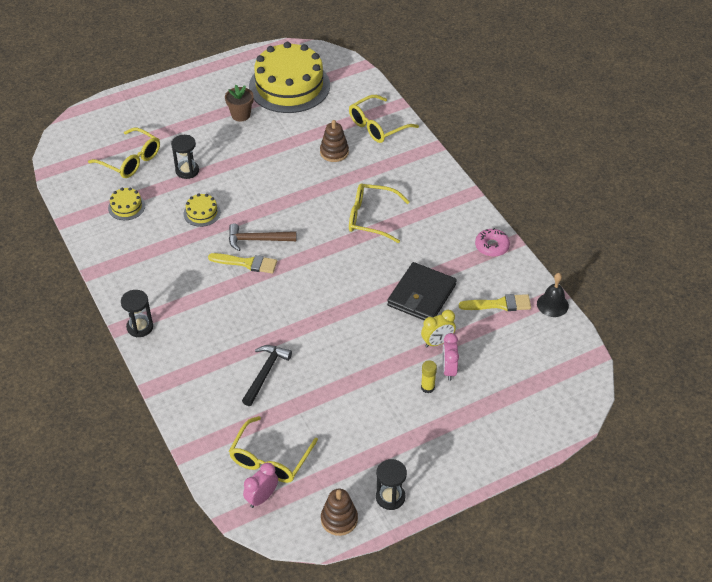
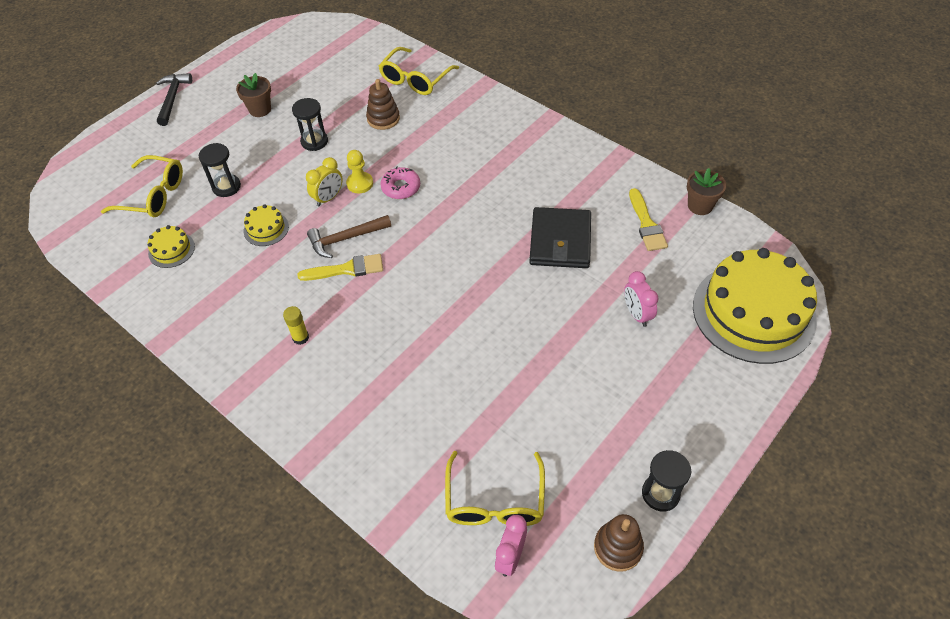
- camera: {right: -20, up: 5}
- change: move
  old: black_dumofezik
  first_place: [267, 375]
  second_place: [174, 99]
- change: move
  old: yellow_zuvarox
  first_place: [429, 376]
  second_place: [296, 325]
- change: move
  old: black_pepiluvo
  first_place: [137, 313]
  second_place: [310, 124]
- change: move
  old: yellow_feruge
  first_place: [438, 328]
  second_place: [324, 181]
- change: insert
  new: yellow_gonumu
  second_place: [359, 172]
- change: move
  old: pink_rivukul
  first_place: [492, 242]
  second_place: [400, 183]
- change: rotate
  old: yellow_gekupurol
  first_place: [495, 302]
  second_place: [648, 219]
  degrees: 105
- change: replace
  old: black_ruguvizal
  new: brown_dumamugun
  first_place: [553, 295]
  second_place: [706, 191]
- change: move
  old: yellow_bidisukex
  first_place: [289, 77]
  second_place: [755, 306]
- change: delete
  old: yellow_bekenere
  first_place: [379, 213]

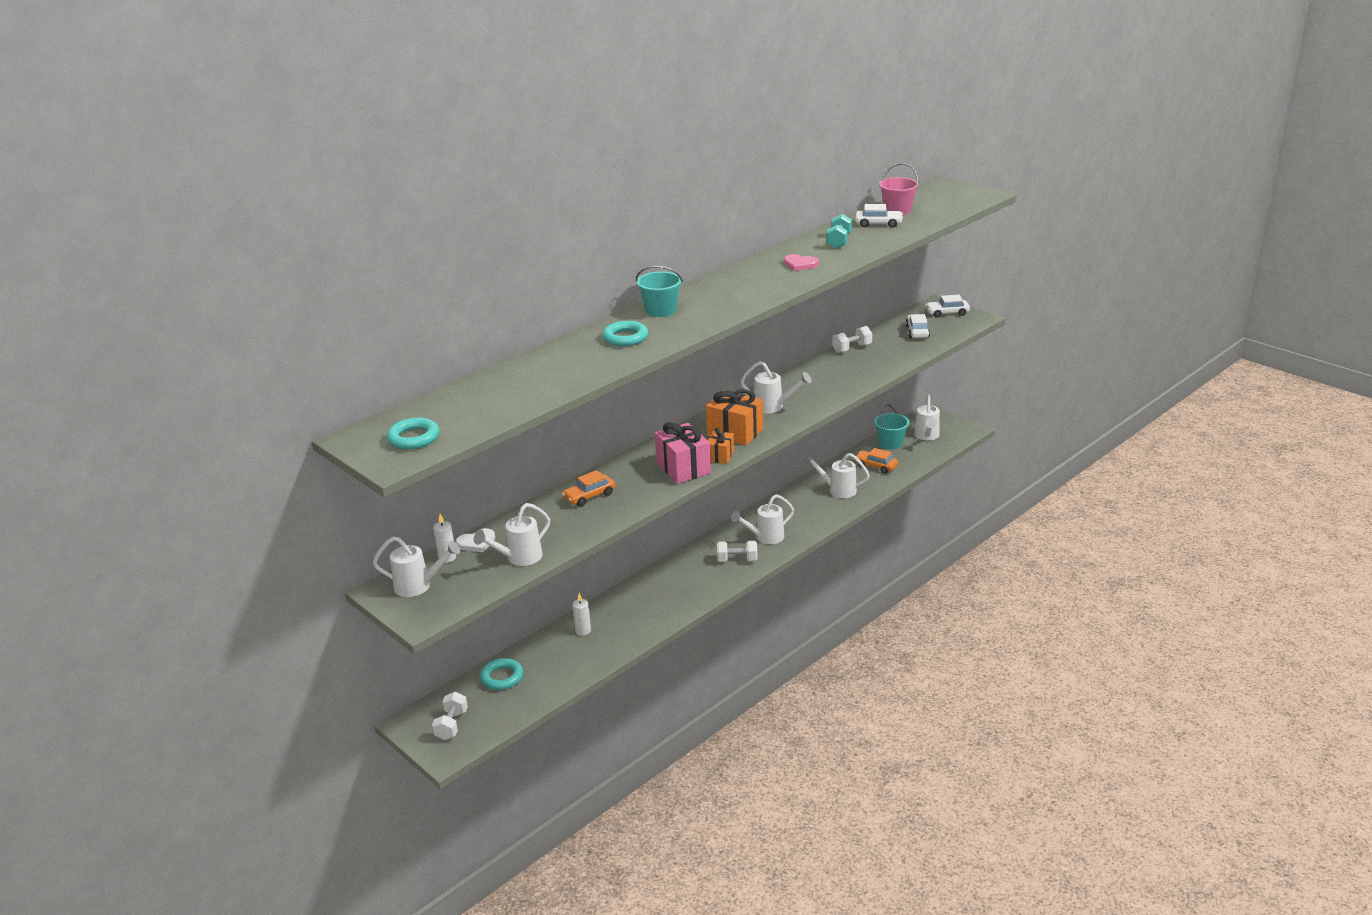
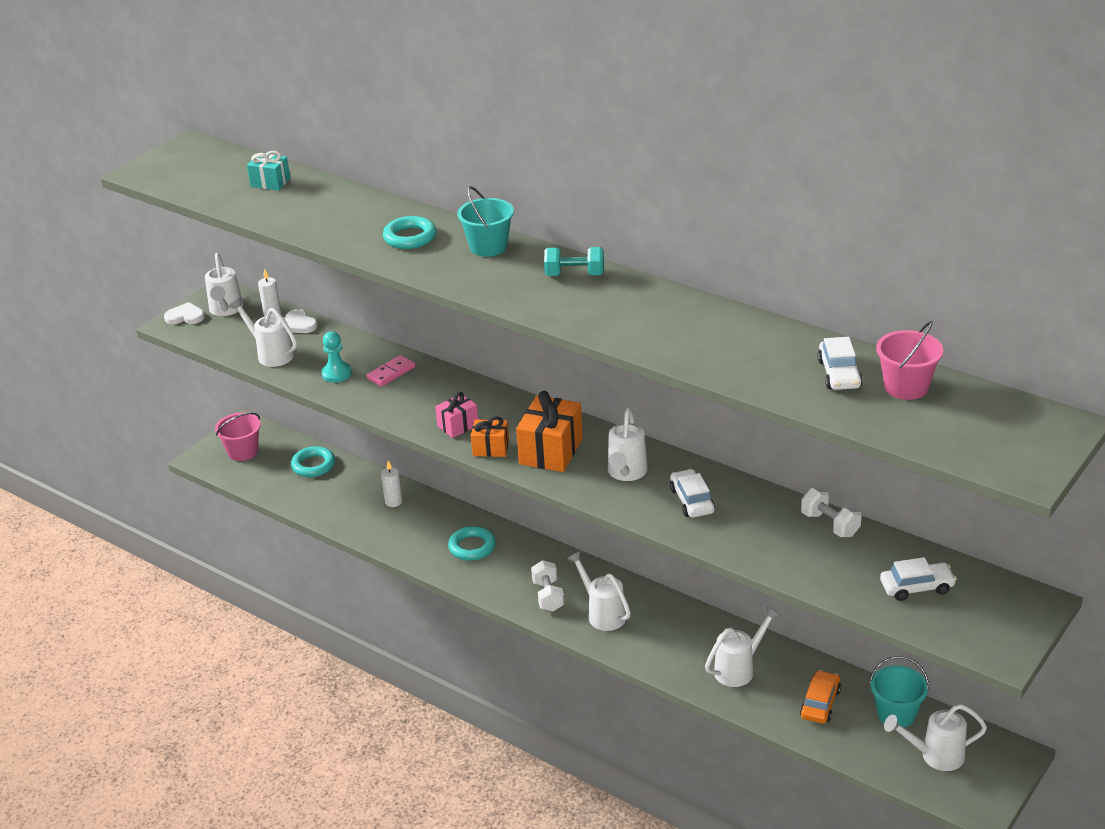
- camera: {right: 80, up: 5}
- change: insert
  new: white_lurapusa
  second_place: [184, 313]
- change: replace
  old: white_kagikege
  new: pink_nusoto
  first_place: [450, 716]
  second_place: [238, 437]
- change: insert
  new: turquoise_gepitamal
  second_place: [269, 171]
- change: insert
  new: turquoise_gonumu
  second_place: [336, 357]
- change: replace
  old: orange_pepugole
  new: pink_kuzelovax
  first_place: [588, 488]
  second_place: [391, 371]
- change: resize
  old: pink_gepitamal
  first_place: [683, 453]
  second_place: [457, 415]
  factor: 0.58
- change: move
  old: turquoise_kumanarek
  first_place: [413, 434]
  second_place: [472, 543]
- change: move
  old: turquoise_kagikege
  first_place: [839, 231]
  second_place: [574, 261]
- change: move
  old: white_pepugole
  first_place: [948, 306]
  second_place: [692, 493]
- change: rotate
  old: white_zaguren
  first_place: [836, 475]
  second_place: [742, 646]
  degrees: 45
- change: delete
  old: pink_lurapusa
  first_place: [801, 262]

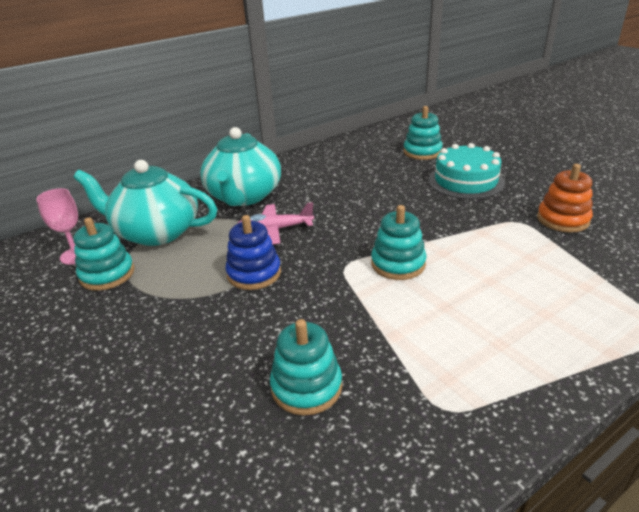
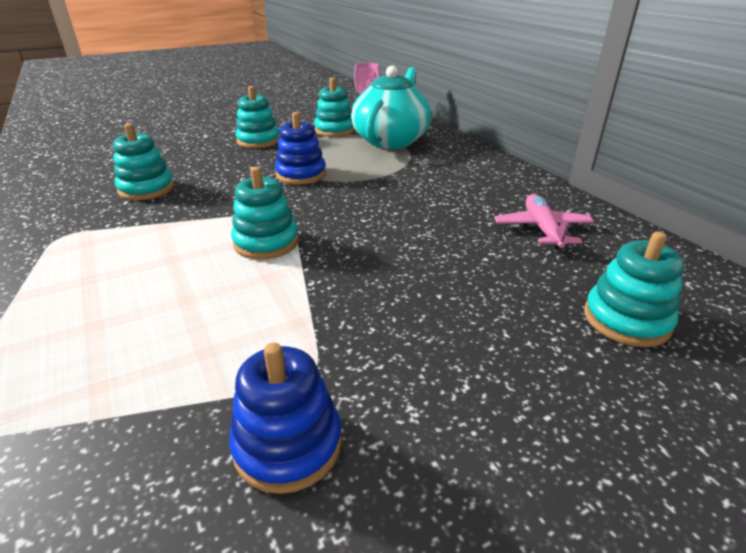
- camera: {right: 95, up: 0}
- change: recolor
  old: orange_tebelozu
  new: blue_tebelozu
  first_place: [565, 198]
  second_place: [285, 418]
- change: insert
  new: turquoise_tebelozu
  second_place: [257, 117]
- change: move
  old: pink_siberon
  first_place: [275, 223]
  second_place: [544, 222]
- change: delete
  old: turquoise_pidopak
  first_place: [240, 166]
- change: delete
  old: turquoise_bidisukex
  first_place: [466, 171]

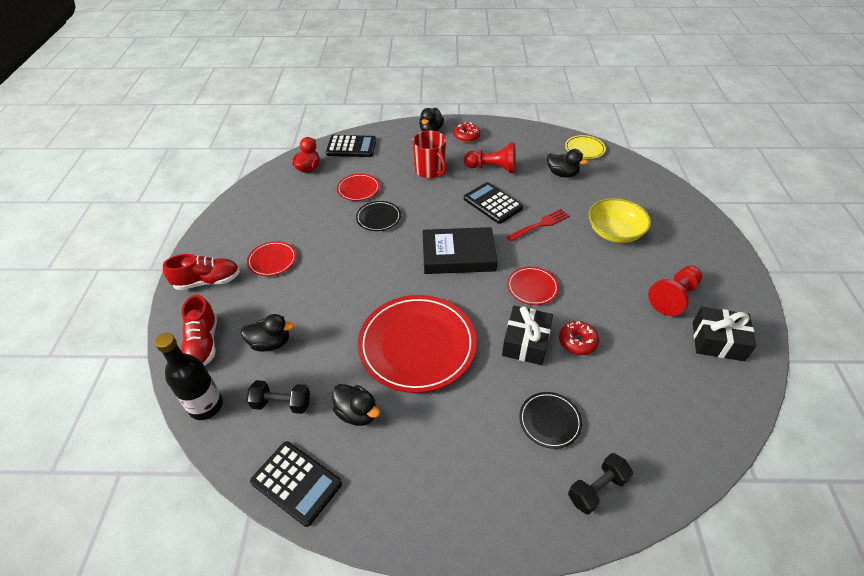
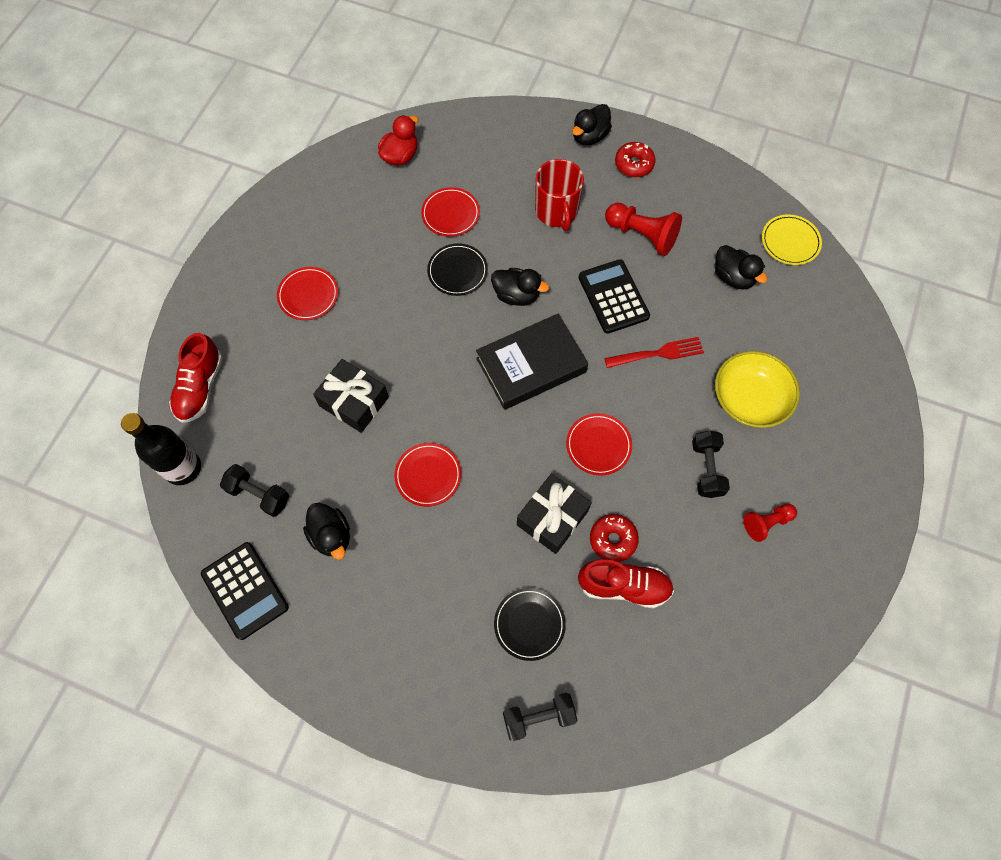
- camera: {right: 20, up: 20}
- change: move
  old: black_gepitamal
  first_place: [724, 334]
  second_place: [351, 396]
- change: resize
  old: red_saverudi
  first_place: [417, 344]
  second_place: [427, 475]
  factor: 0.47
- change: rotate
  old: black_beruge
  first_place: [459, 250]
  second_place: [532, 362]
  degrees: -45
- change: move
  old: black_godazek
  first_place: [267, 333]
  second_place: [520, 287]
- change: move
  old: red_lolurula
  first_place: [201, 272]
  second_place: [626, 584]
- change: insert
  new: black_kagikege
  second_place: [711, 464]
- change: resize
  old: red_gonumu
  first_place: [675, 291]
  second_place: [770, 523]
  factor: 0.62
- change: delete
  old: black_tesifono
  first_place: [351, 146]

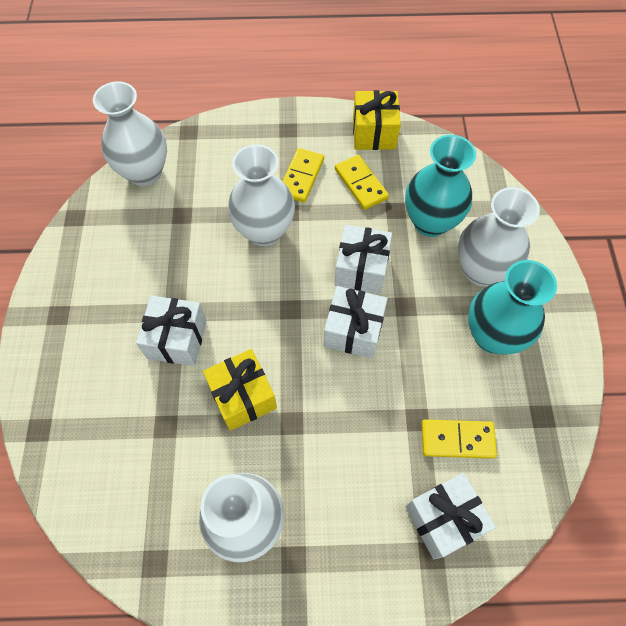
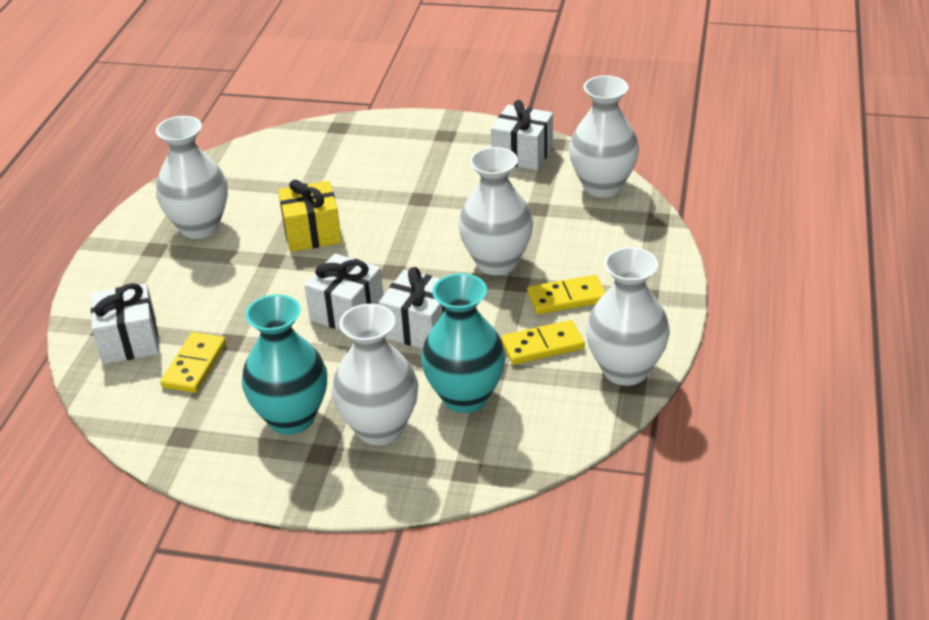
- camera: {right: 105, up: -25}
- change: move
  old: white_gepitamal
  first_place: [171, 331]
  second_place: [522, 135]
- change: rotate
  old: yellow_kuzelovax
  first_place: [303, 175]
  second_place: [566, 294]
  degrees: -45
- change: replace
  old: yellow_gepitamal
  new: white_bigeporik
  first_place: [377, 120]
  second_place: [628, 316]

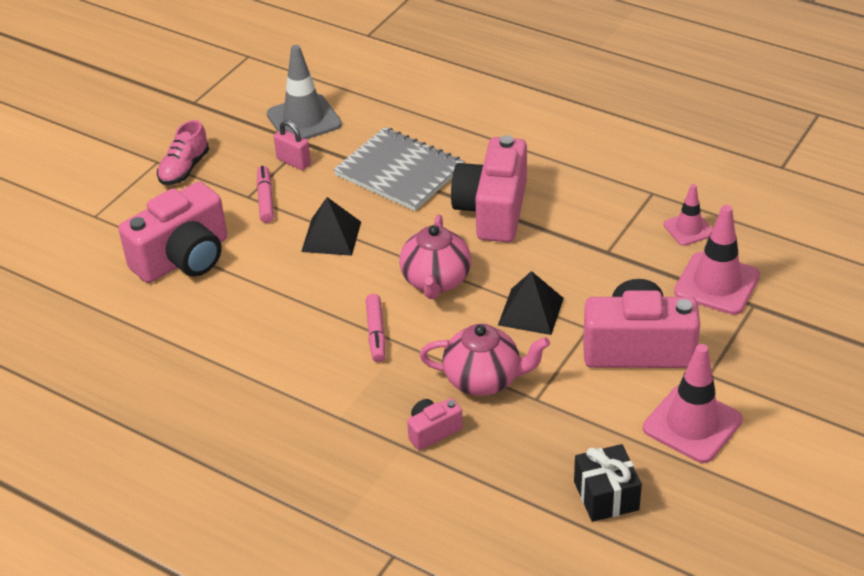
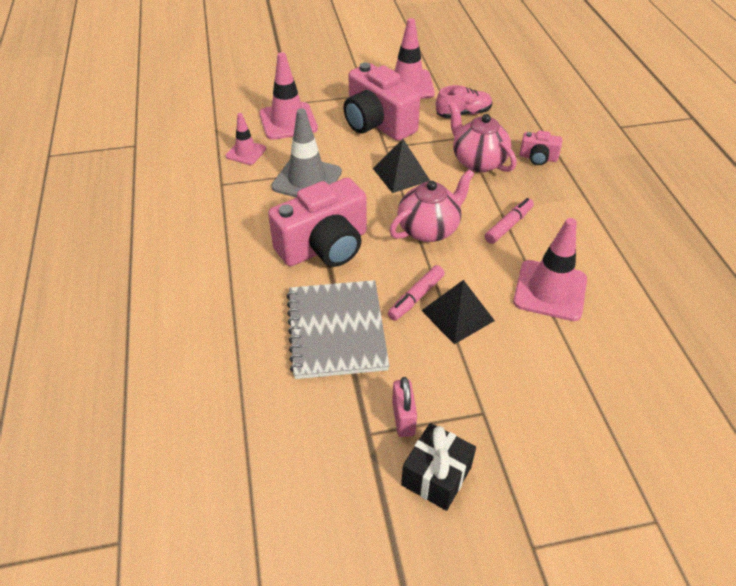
- camera: {right: -135, up: 5}
- change: move
  old: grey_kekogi
  first_place: [304, 92]
  second_place: [306, 152]
- change: move
  old: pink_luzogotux
  first_place: [265, 194]
  second_place: [416, 293]
- change: move
  old: black_gepitamal
  first_place: [608, 483]
  second_place: [438, 467]
- change: move
  old: pink_lolurula
  first_place: [183, 152]
  second_place: [464, 101]
- change: insert
  new: pink_kekogi
  second_place: [550, 269]
- change: delete
  old: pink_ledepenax
  first_place: [173, 232]

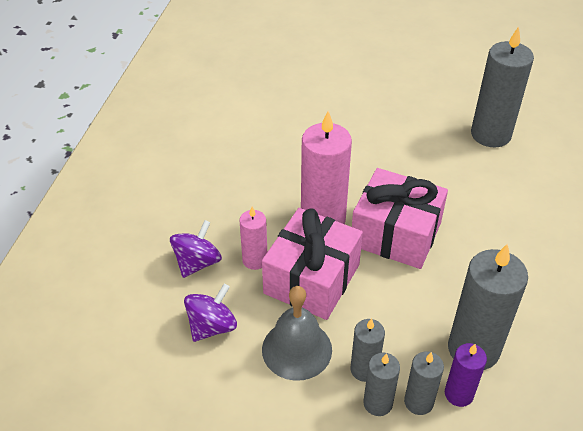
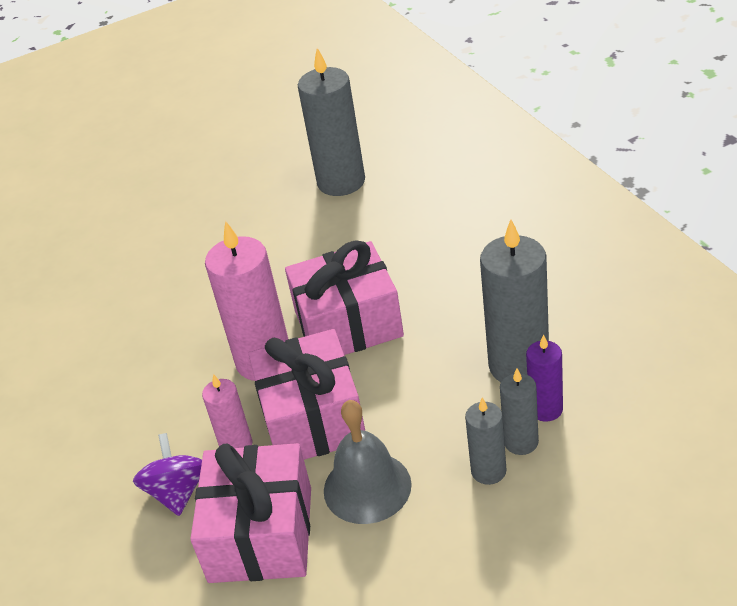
- camera: {right: -35, up: -5}
- change: replace
  old: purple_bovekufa
  new: pink_gepitamal
  first_place: [210, 313]
  second_place: [250, 513]
- change: delete
  old: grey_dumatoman
  first_place: [367, 350]

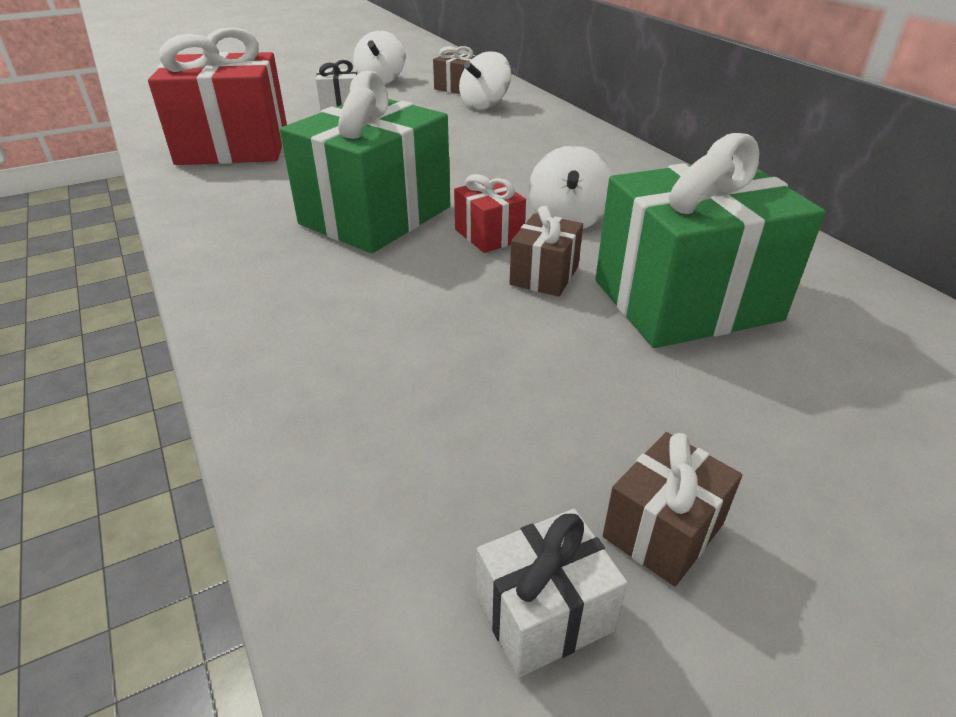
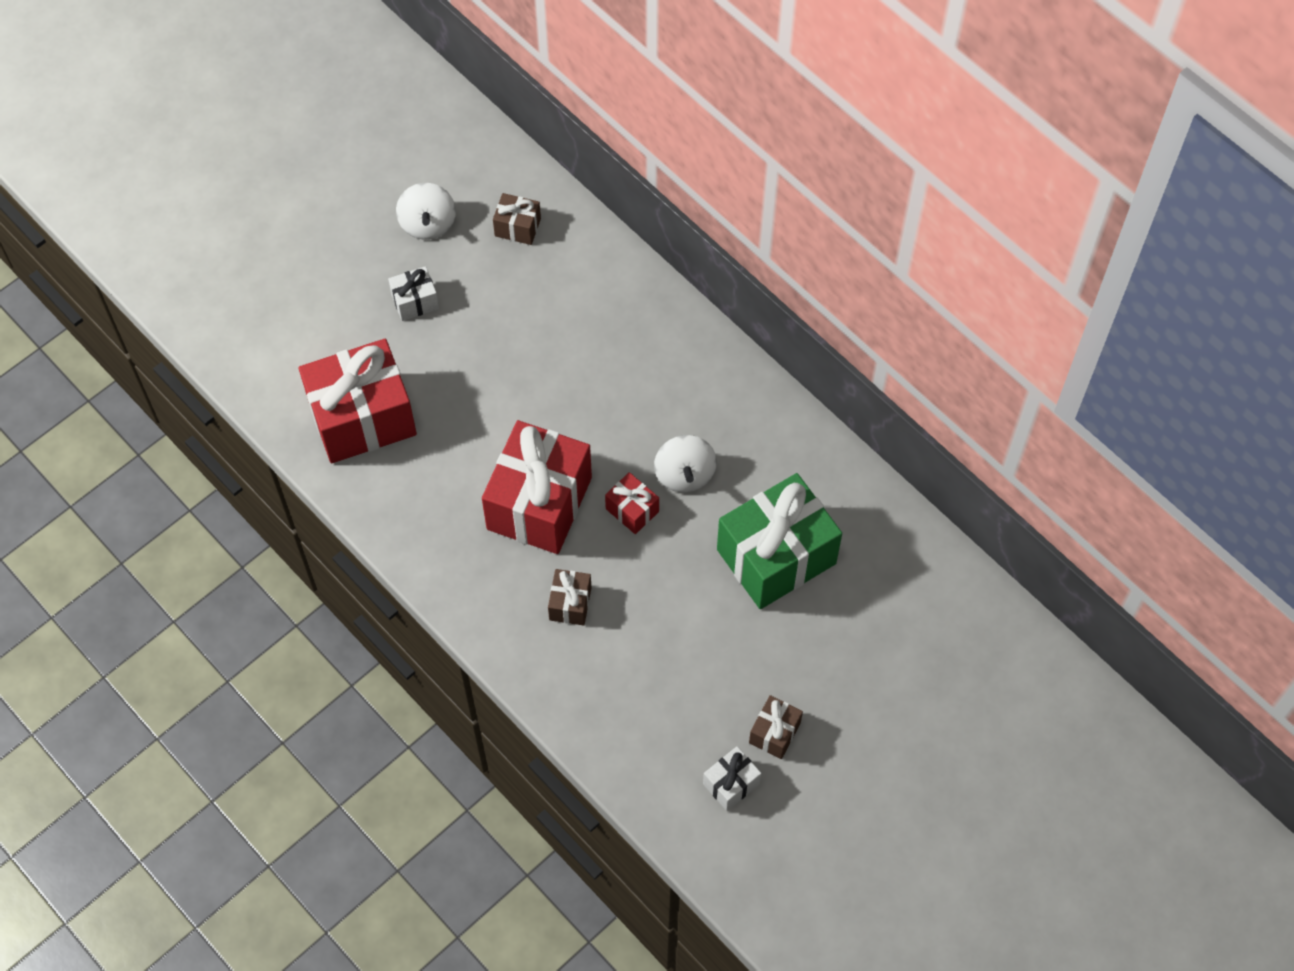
- camera: {right: -15, up: 25}
- change: recolor
  old: green_gepitamal
  new: red_gepitamal
  first_place: [365, 162]
  second_place: [537, 487]
- change: move
  old: brown_gepitamal
  first_place: [546, 251]
  second_place: [570, 597]
- change: delete
  old: white_bovekufa
  first_place: [485, 80]

